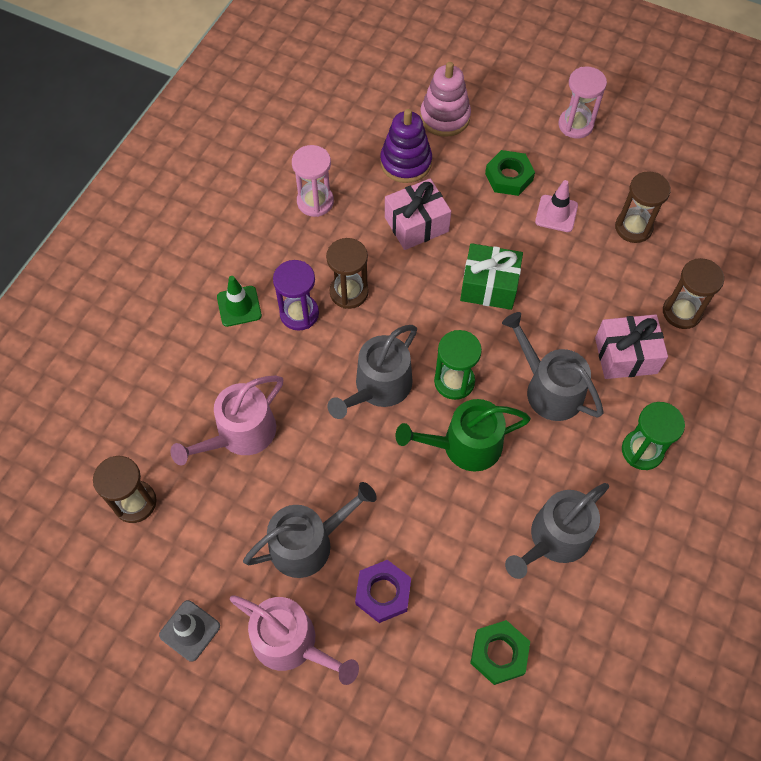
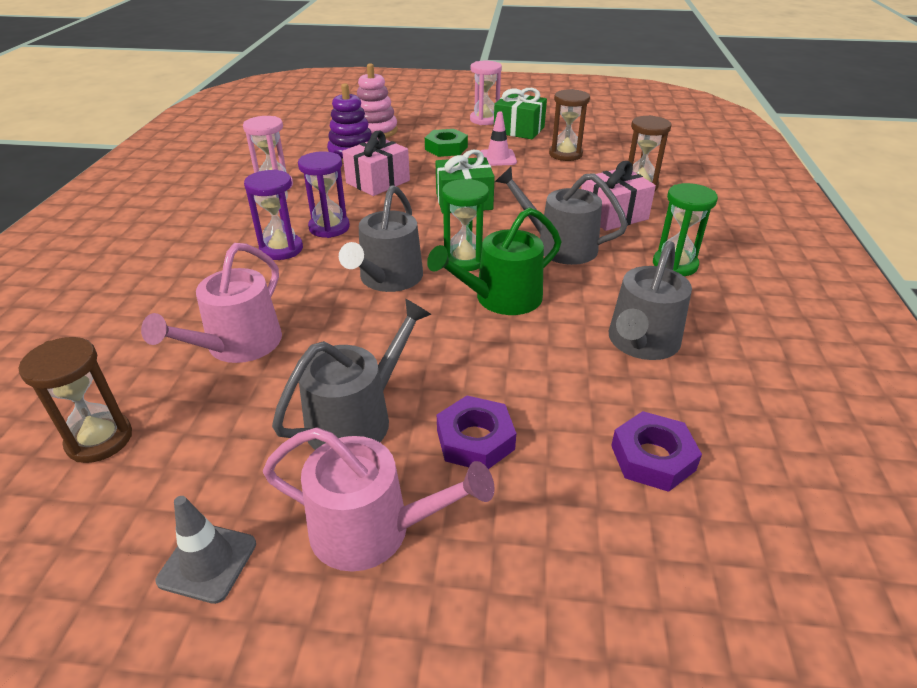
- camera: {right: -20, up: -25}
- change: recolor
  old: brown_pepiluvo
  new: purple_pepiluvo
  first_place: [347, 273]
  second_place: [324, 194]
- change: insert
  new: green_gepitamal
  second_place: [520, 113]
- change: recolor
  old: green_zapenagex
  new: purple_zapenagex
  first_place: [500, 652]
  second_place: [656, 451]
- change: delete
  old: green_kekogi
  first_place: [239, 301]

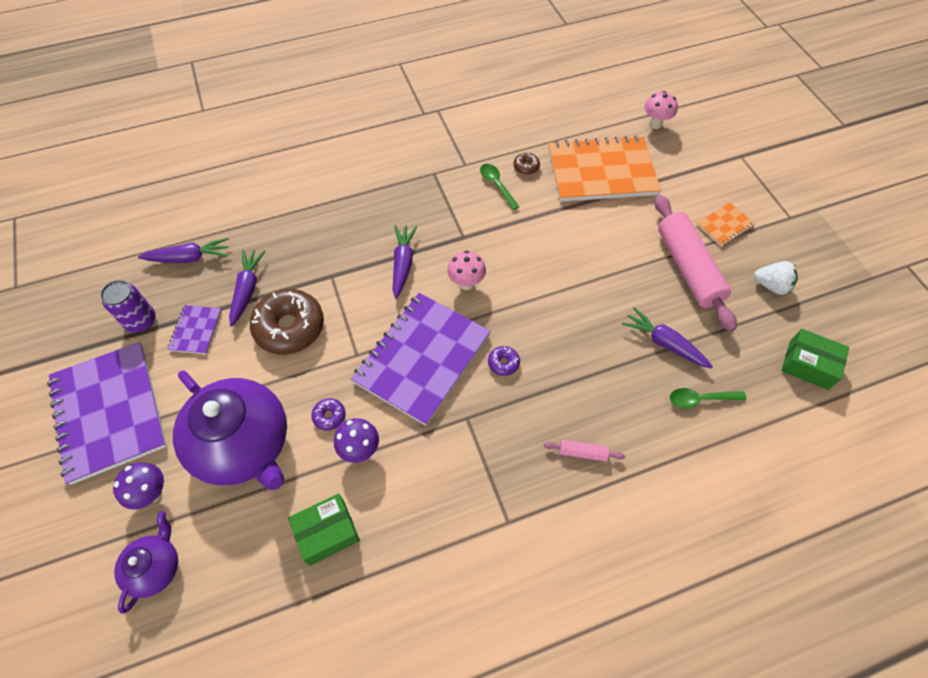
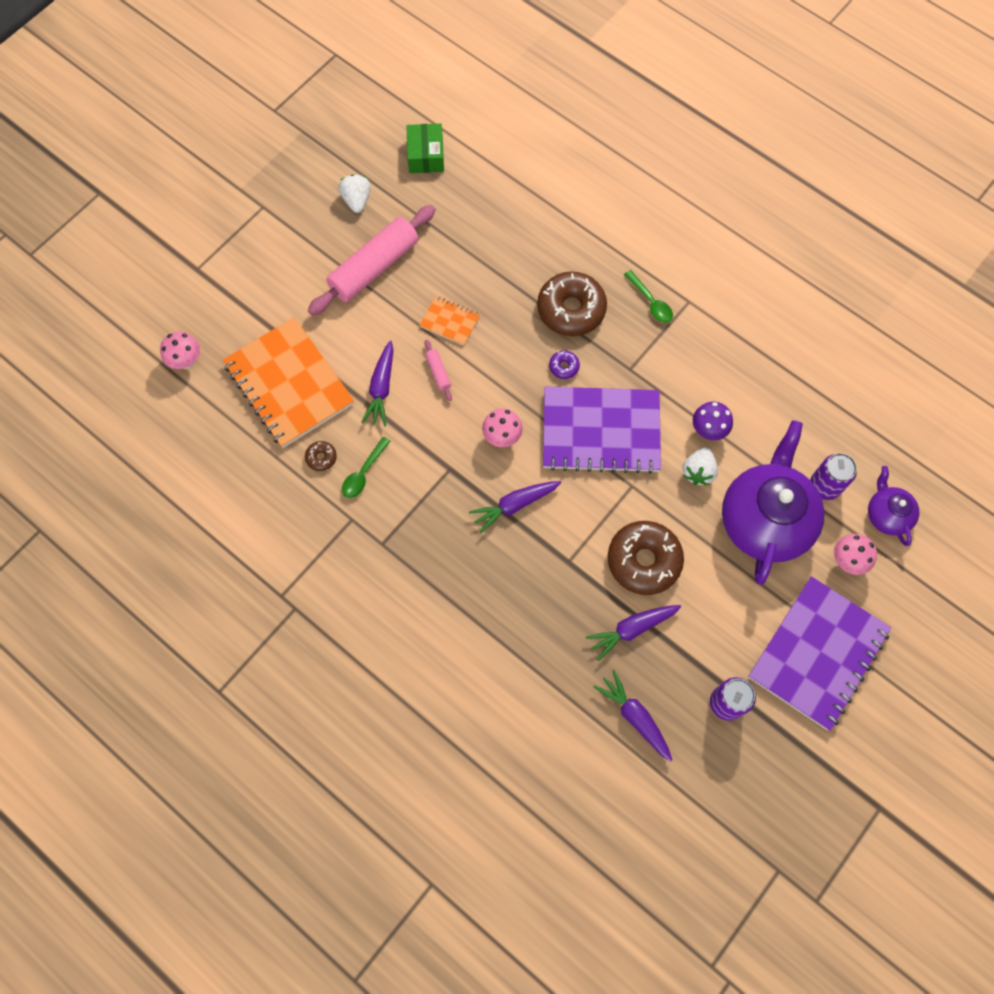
- camera: {right: -120, up: 10}
- change: move
  old: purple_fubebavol
  first_place: [667, 338]
  second_place: [377, 383]
- change: move
  old: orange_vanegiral
  first_place: [726, 224]
  second_place: [449, 321]
- change: move
  old: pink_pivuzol
  first_place: [584, 451]
  second_place: [438, 370]
- change: insert
  new: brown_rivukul
  second_place: [572, 303]
- change: move
  old: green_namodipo
  first_place: [708, 398]
  second_place: [648, 296]
- change: replace
  old: purple_rivukul
  new: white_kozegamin
  first_place: [328, 414]
  second_place: [700, 466]
- change: insert
  new: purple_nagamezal
  second_place: [833, 476]
- change: recolor
  old: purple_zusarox
  new: pink_zusarox
  first_place: [138, 486]
  second_place: [855, 554]
- change: rotate
  old: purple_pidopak
  first_place: [146, 562]
  second_place: [893, 506]
  degrees: 90
- change: delete
  old: purple_vanegiral
  first_place: [194, 329]
- change: delete
  old: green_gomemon
  first_place: [324, 530]

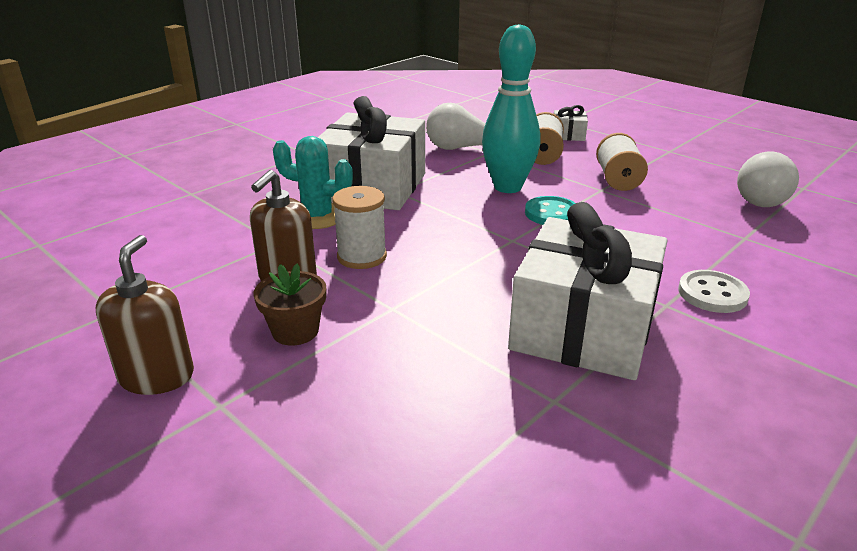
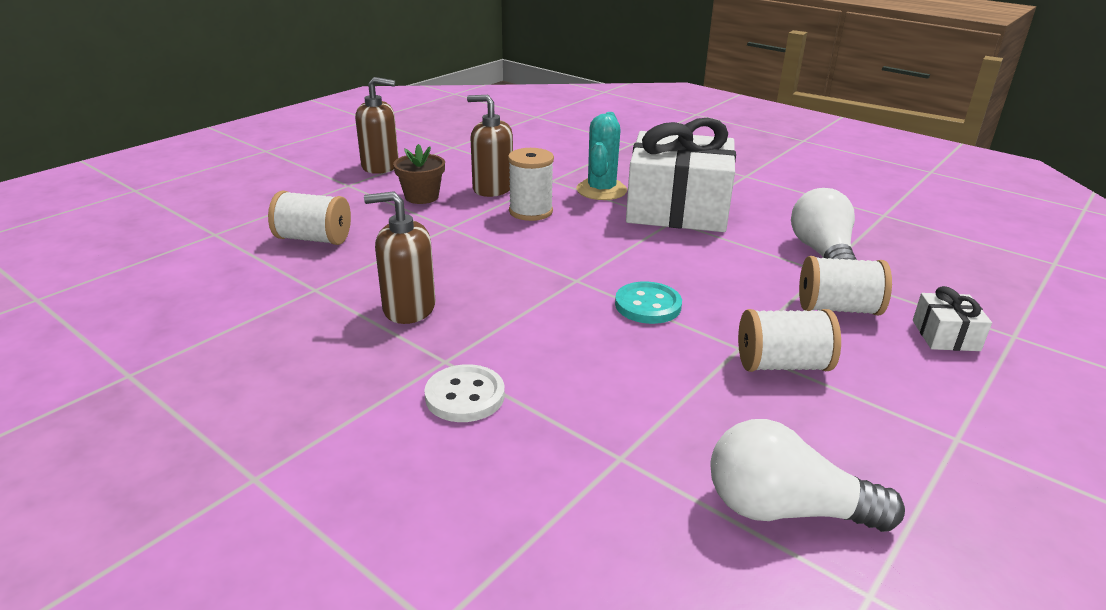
- camera: {right: 85, up: 0}
- change: insert
  new: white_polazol
  second_place: [309, 217]
- change: replace
  old: white_gepitamal
  new: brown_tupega
  first_place: [588, 291]
  second_place: [400, 257]
- change: delete
  old: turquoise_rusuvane
  first_place: [511, 108]

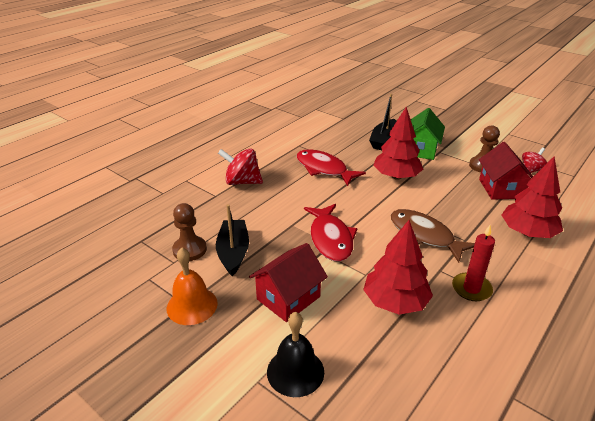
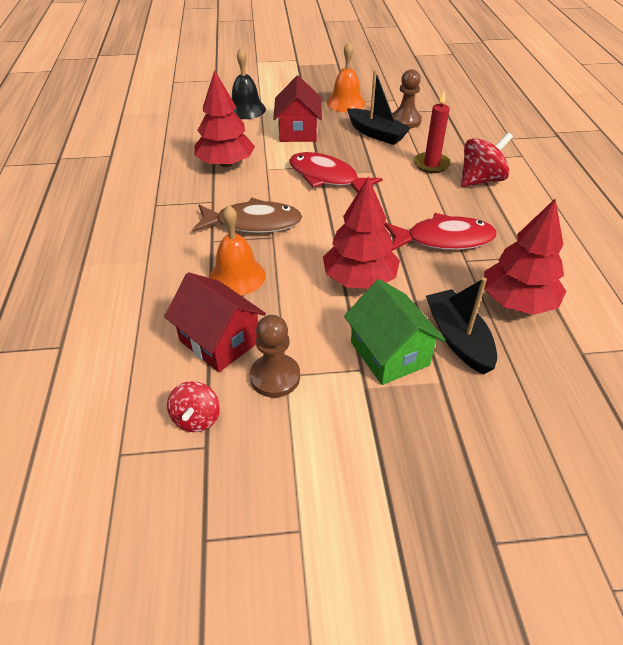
- camera: {right: 135, up: 10}
- change: insert
  new: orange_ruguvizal
  second_place: [237, 250]
- change: move
  old: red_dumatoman
  first_place: [473, 263]
  second_place: [432, 132]
- change: move
  old: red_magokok
  first_place: [532, 197]
  second_place: [525, 257]

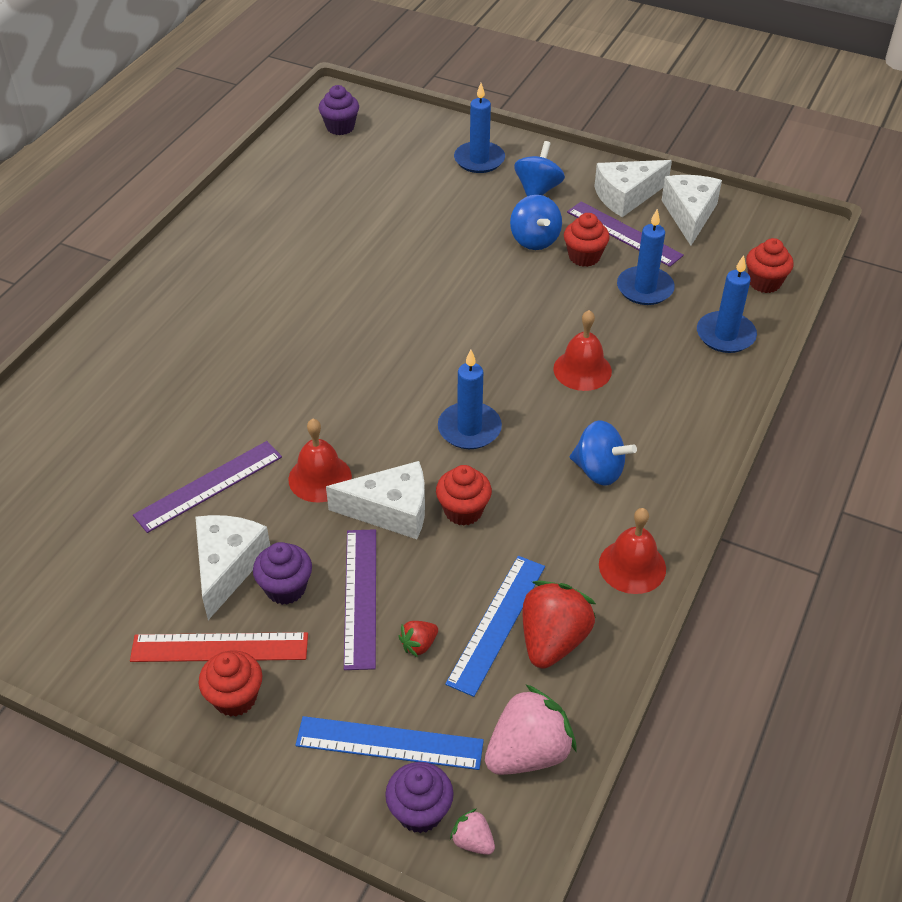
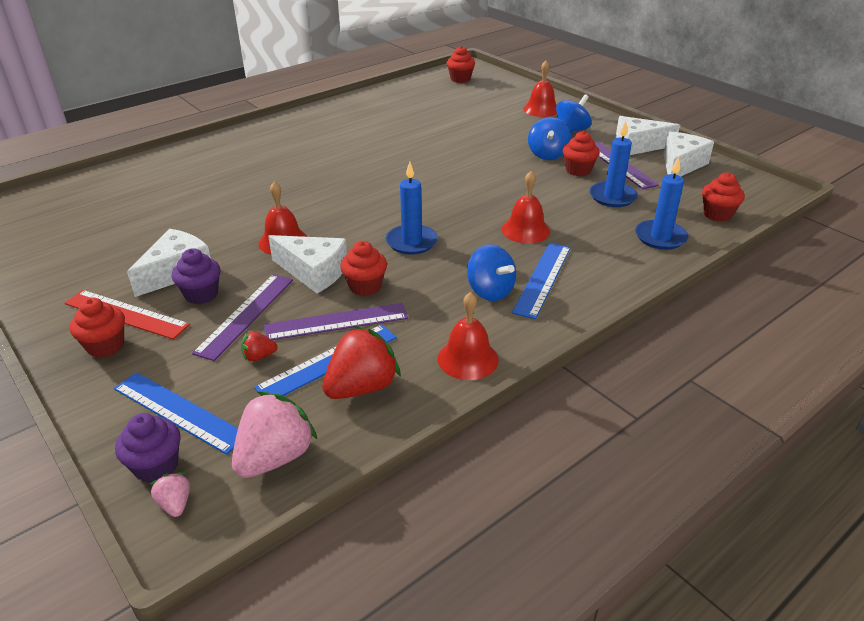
- camera: {right: 25, up: -10}
- change: rotate
  old: pink_kozegamin
  first_place: [530, 729]
  second_place: [275, 434]
  degrees: -45
- change: move
  old: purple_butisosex
  first_place: [207, 487]
  second_place: [336, 321]
- change: recolor
  old: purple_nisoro
  new: red_nisoro
  first_place: [339, 110]
  second_place: [461, 64]
- change: insert
  new: blue_butisosex
  second_place: [541, 281]
- change: replace
  old: blue_dumatoman
  new: red_ruguvizal
  first_place: [479, 128]
  second_place: [540, 88]

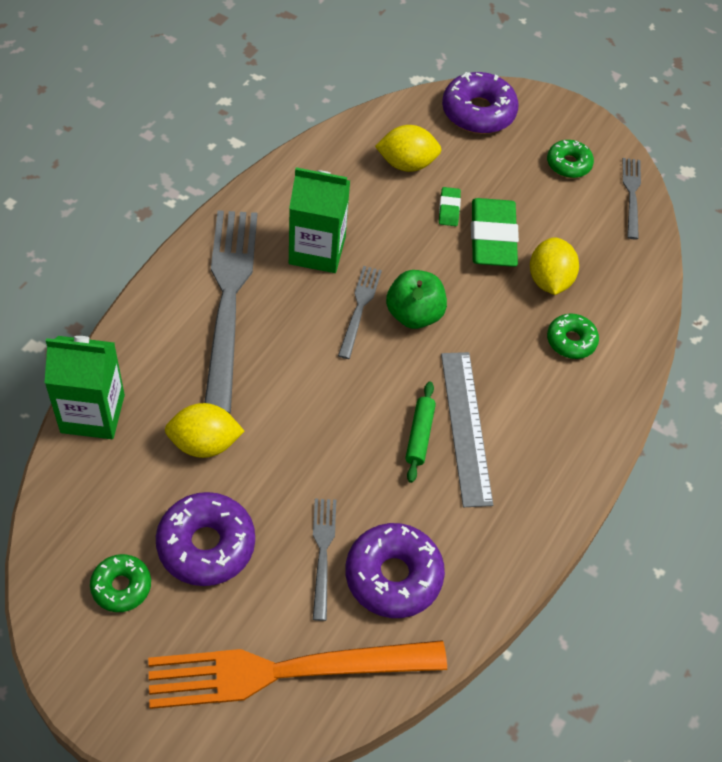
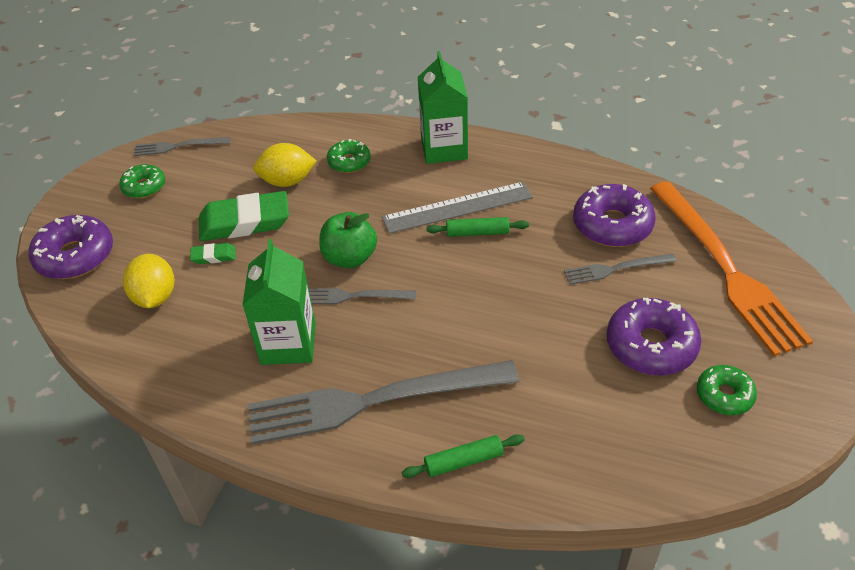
- camera: {right: -95, up: -10}
- change: insert
  new: green_pivuzol
  second_place: [463, 456]
- change: move
  old: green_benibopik
  first_place: [85, 387]
  second_place: [443, 107]
- change: delete
  old: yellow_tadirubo
  first_place: [204, 430]

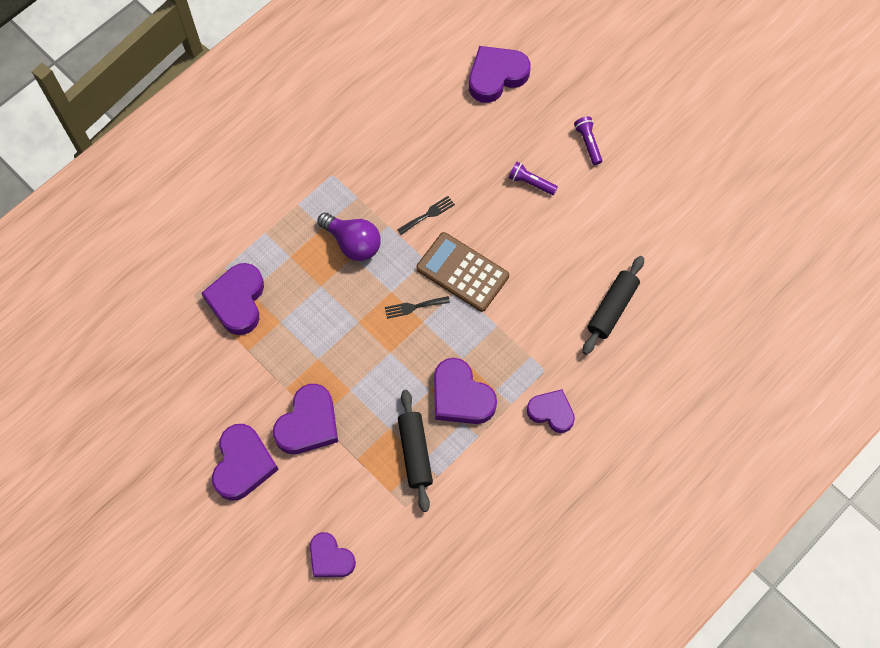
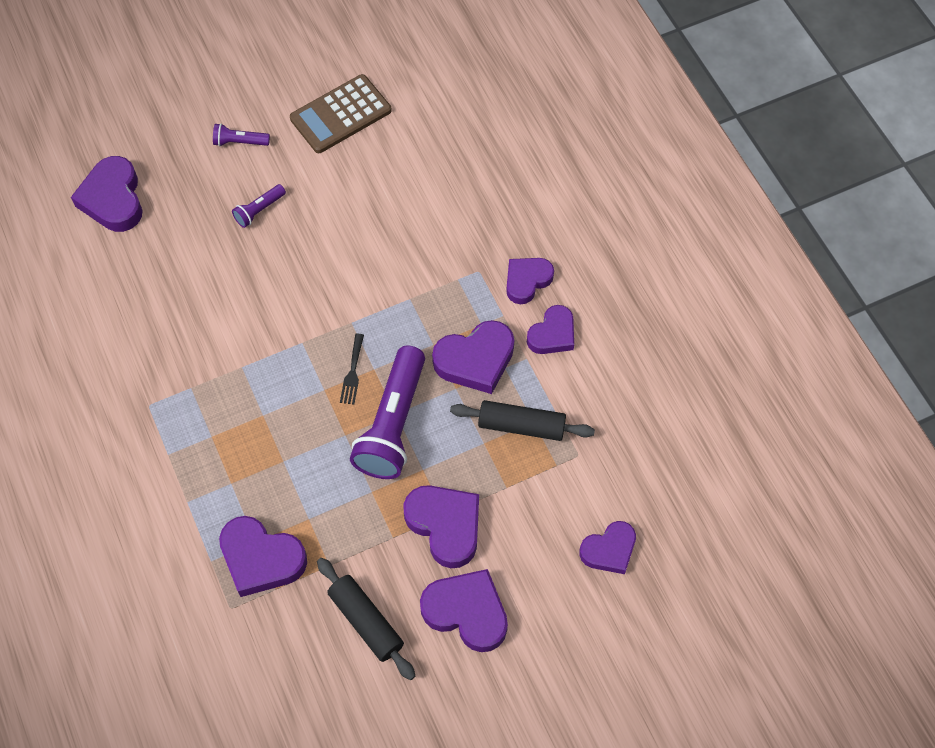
- camera: {right: -70, up: -5}
- change: move
  old: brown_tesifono
  first_place: [462, 272]
  second_place: [341, 113]
- change: move
  old: black_pivuzol
  first_place: [613, 305]
  second_place: [366, 619]
- change: insert
  new: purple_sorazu
  second_place: [387, 412]
- change: insert
  new: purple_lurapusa
  second_place: [550, 329]
- change: delete
  old: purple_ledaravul
  first_place: [349, 237]
- change: delete
  old: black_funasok
  first_place: [426, 215]

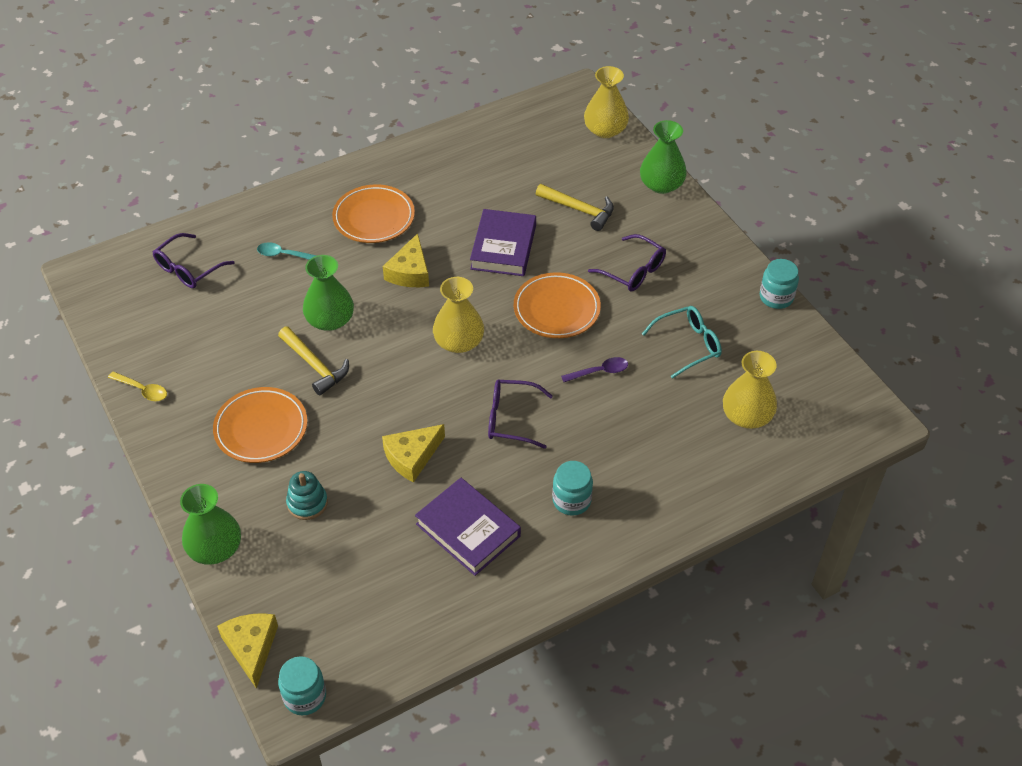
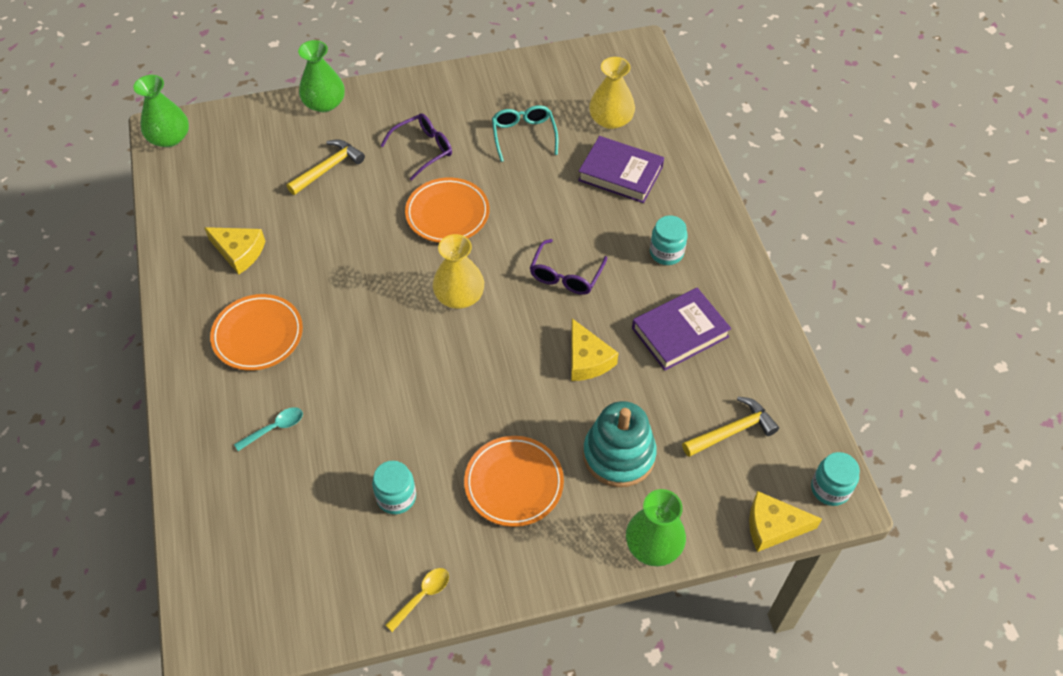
- camera: {right: -75, up: 5}
- change: move
  old: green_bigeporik
  first_place: [328, 293]
  second_place: [161, 111]
- change: move
  old: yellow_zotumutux
  first_place: [406, 260]
  second_place: [234, 251]
- change: rotate
  old: turquoise_namodipo
  first_place: [287, 251]
  second_place: [268, 429]
  degrees: -150
- change: move
  old: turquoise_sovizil
  first_place: [779, 284]
  second_place: [394, 487]
- change: move
  old: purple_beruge
  first_place: [503, 242]
  second_place: [621, 169]
- change: resize
  old: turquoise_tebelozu
  first_place: [307, 495]
  second_place: [620, 444]
  factor: 1.78
- change: move
  old: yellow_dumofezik
  first_place: [313, 361]
  second_place: [730, 427]
- change: delete
  old: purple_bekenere
  first_place: [194, 260]
- change: delete
  old: purple_namodipo
  first_place: [594, 369]
- change: delete
  old: yellow_bigeporik
  first_place: [606, 102]

